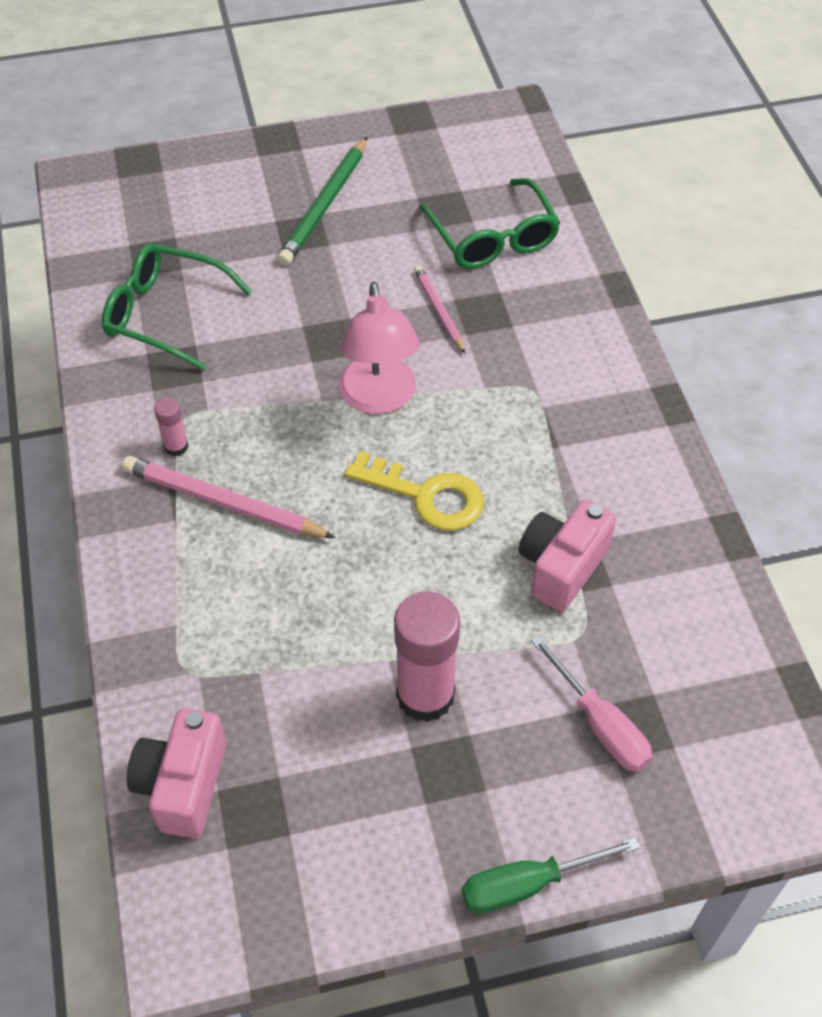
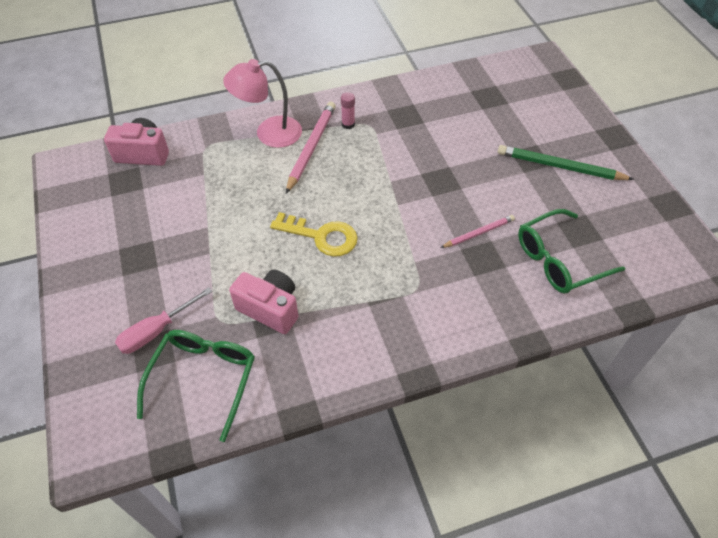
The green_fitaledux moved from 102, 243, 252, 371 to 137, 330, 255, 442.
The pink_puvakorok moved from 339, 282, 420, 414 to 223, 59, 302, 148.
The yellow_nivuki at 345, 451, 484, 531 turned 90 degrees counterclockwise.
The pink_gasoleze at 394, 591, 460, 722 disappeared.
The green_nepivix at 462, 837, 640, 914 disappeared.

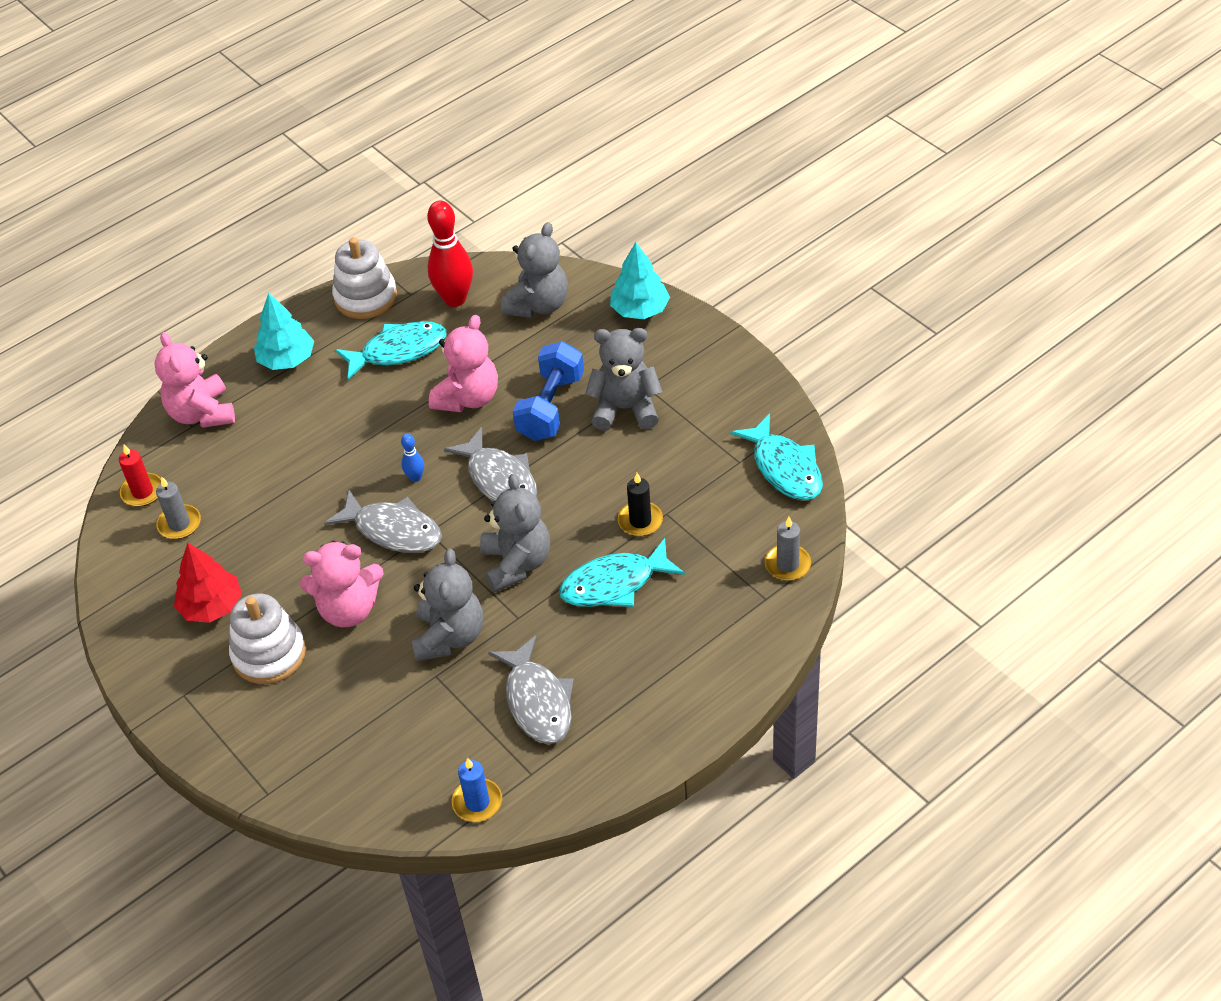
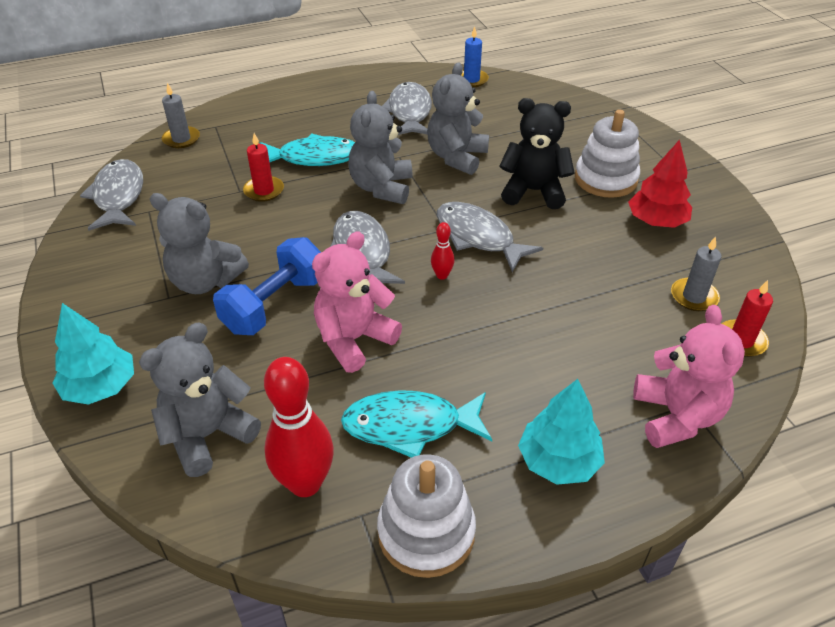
The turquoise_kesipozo at 730, 414, 823, 501 became the grey_kesipozo at 80, 159, 143, 231.
The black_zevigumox at 618, 473, 663, 536 became the red_zevigumox at 243, 133, 284, 202.
The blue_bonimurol at 401, 434, 424, 482 became the red_bonimurol at 431, 222, 454, 280.
The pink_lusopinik at 300, 541, 384, 627 became the black_lusopinik at 499, 98, 575, 209.

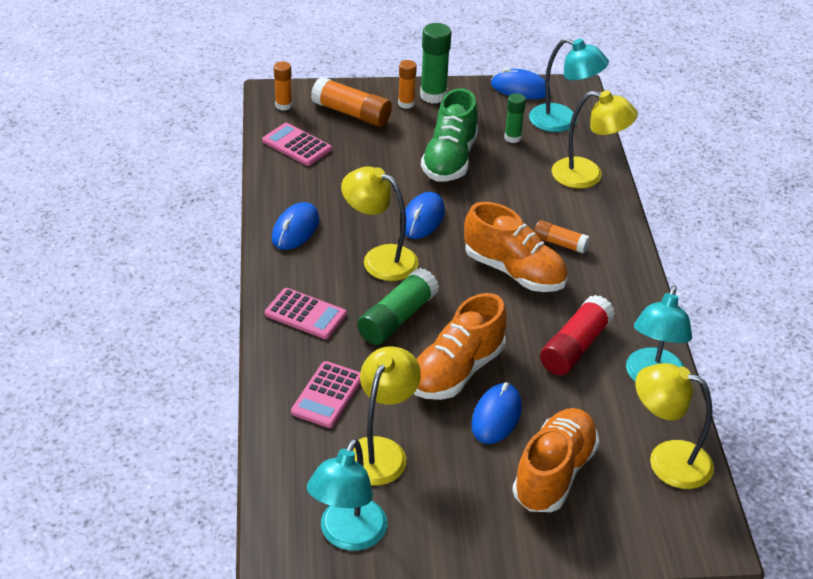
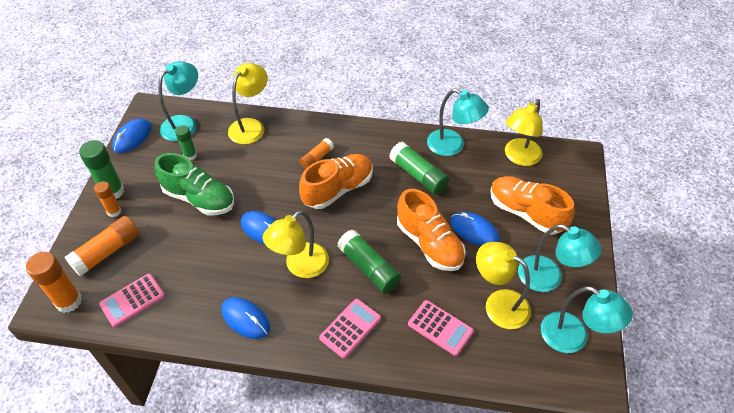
The orange_gasoleze at 274, 61, 292, 111 changed to 1.64 times the size.
The red_gasoleze at 540, 295, 615, 375 became the green_gasoleze at 389, 142, 449, 195.
The turquoise_puvakorok at 518, 224, 601, 292 appeared.

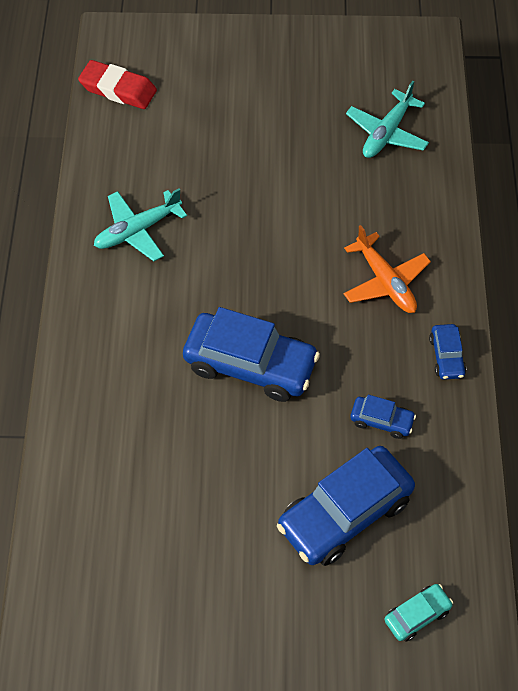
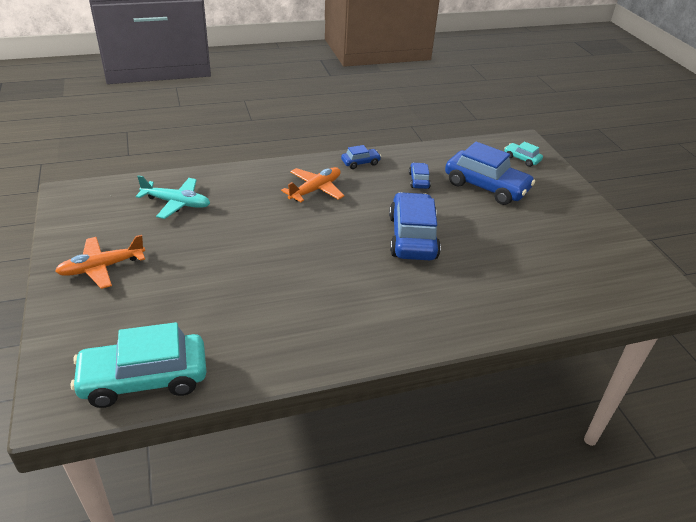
The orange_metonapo at 55, 235, 145, 289 appeared.
The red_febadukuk at 78, 60, 157, 109 was replaced by the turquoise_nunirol at 71, 322, 207, 408.
The turquoise_metonapo at 94, 188, 187, 261 disappeared.

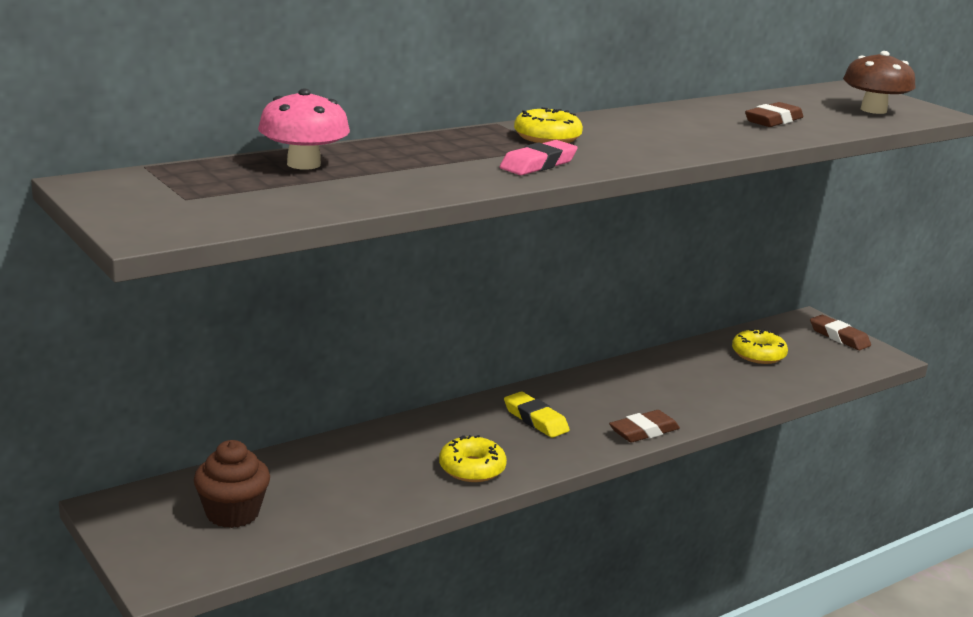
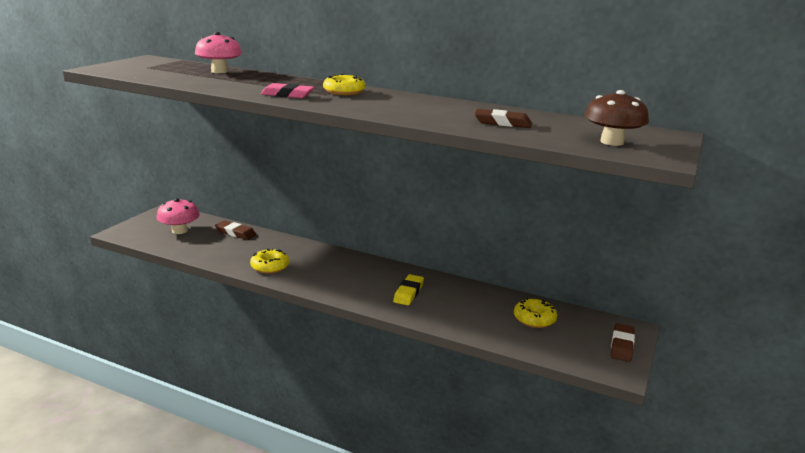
The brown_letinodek at 194, 440, 270, 528 was replaced by the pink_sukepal at 156, 198, 200, 234.
The brown_febadukuk moved from 609, 410, 680, 442 to 215, 220, 256, 240.
The yellow_febadukuk moved from 504, 392, 570, 438 to 393, 274, 424, 305.

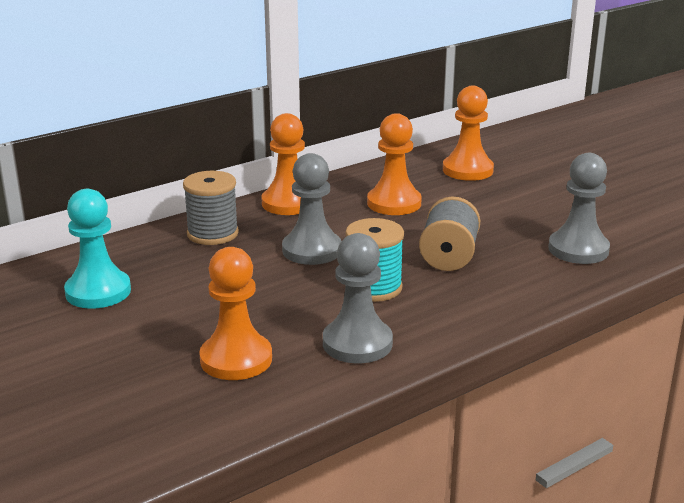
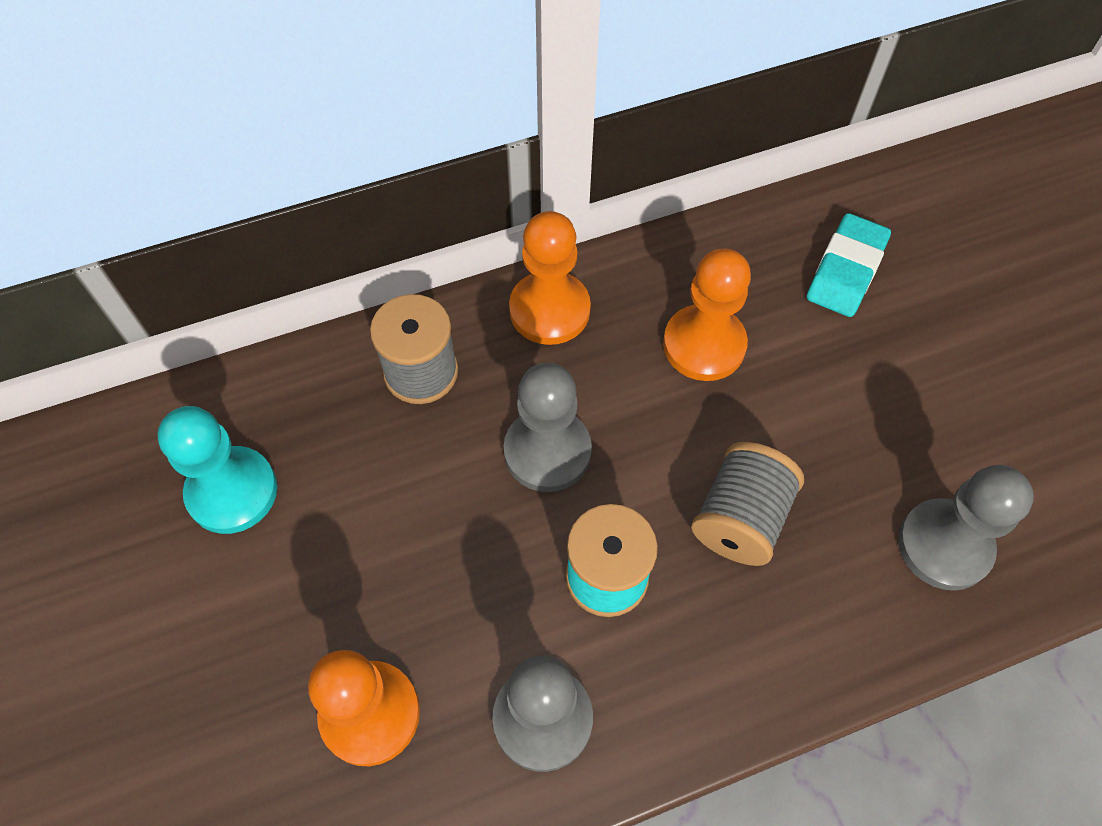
The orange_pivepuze at 443, 86, 494, 181 was replaced by the turquoise_febadukuk at 807, 213, 891, 317.

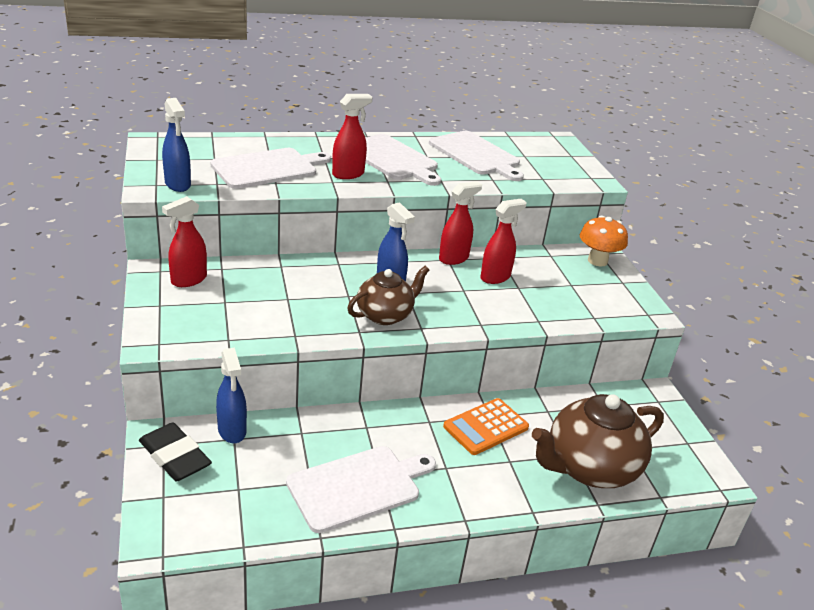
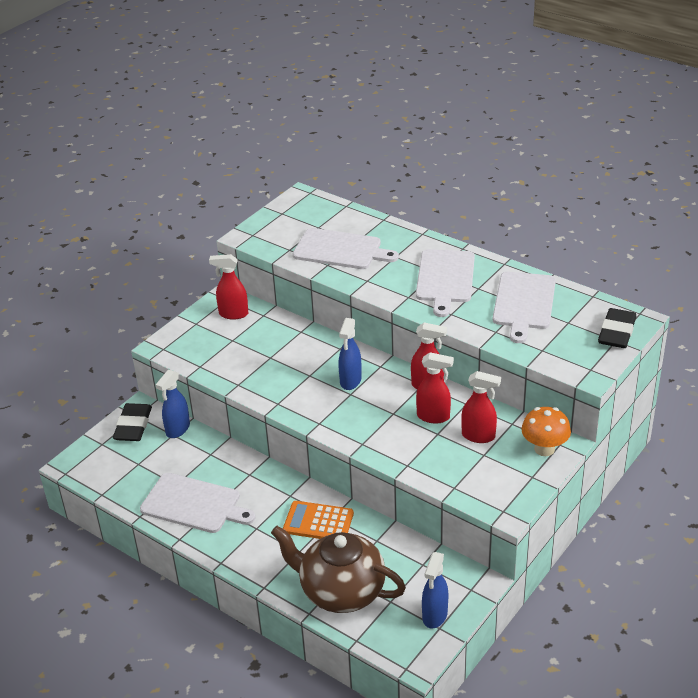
The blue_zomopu moved from 162, 98, 191, 192 to 422, 552, 448, 629.
The red_zomopu moved from 332, 94, 372, 179 to 461, 371, 501, 443.
The black_febadukuk at 598, 308, 636, 348 appeared.
The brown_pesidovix at 347, 266, 429, 325 disappeared.

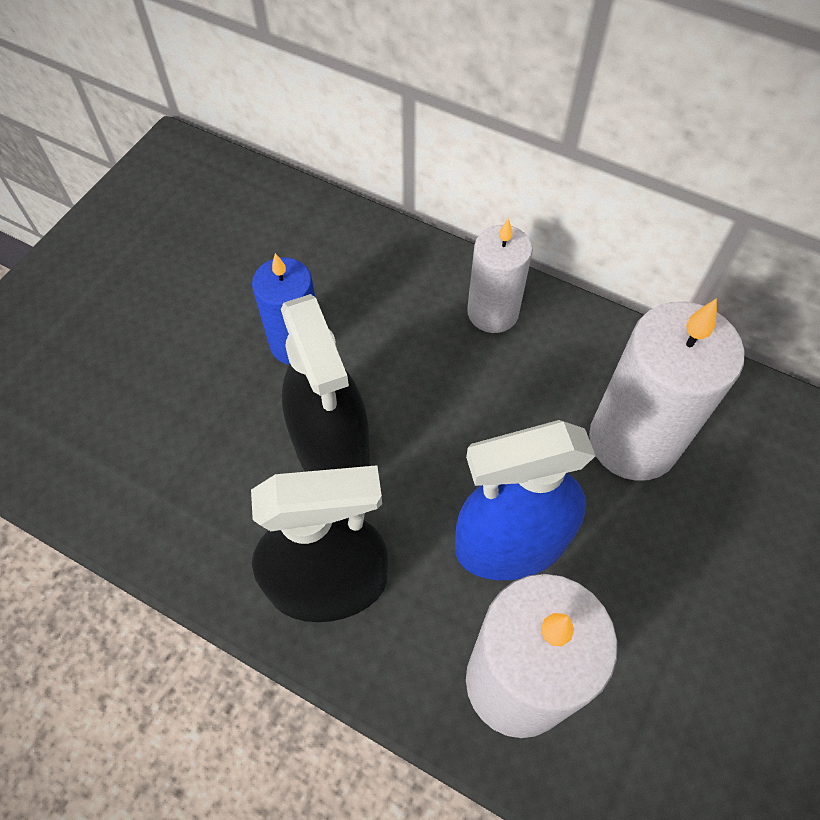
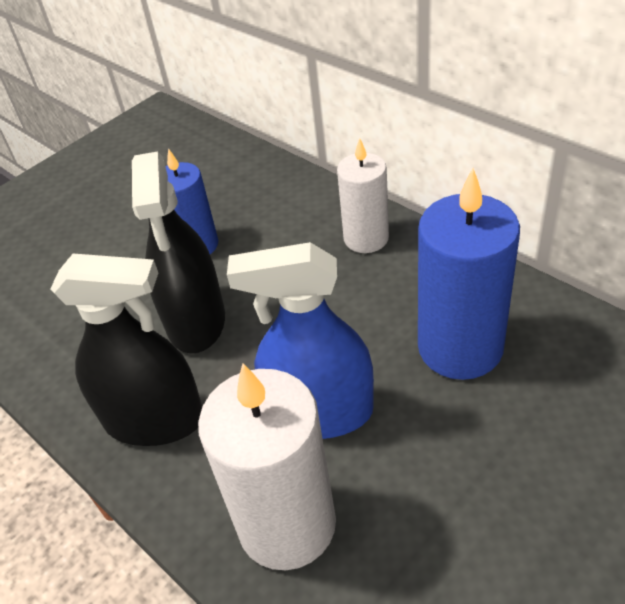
The white_zevigumox at 589, 298, 744, 481 became the blue_zevigumox at 418, 168, 520, 380.

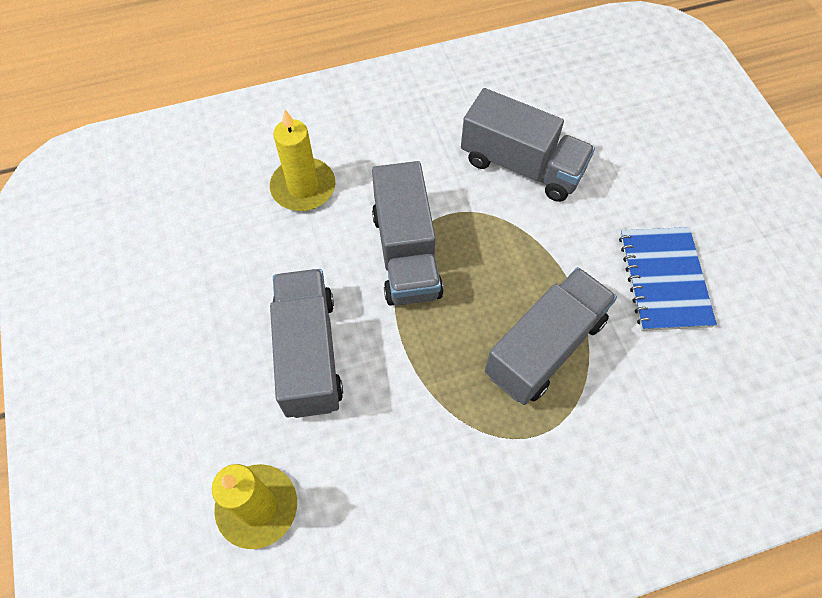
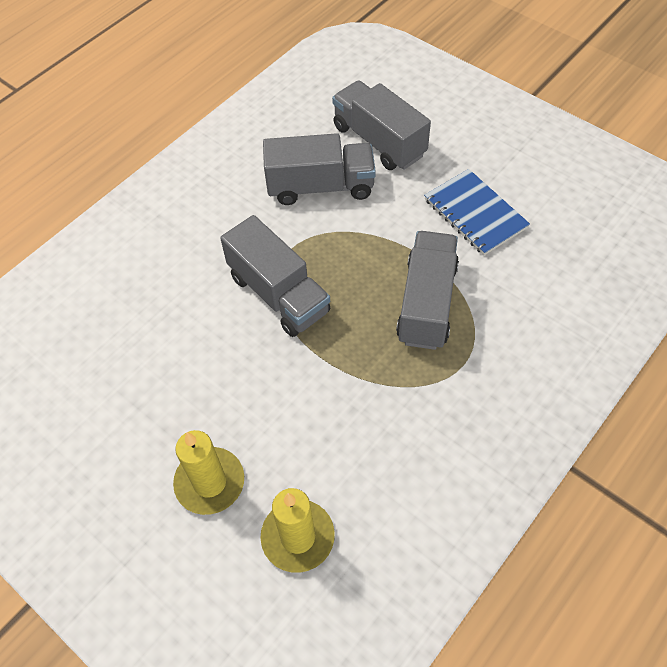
The yellow_zevigumox moved from 270, 110, 335, 211 to 173, 430, 244, 515.
The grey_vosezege moved from 270, 269, 343, 418 to 332, 80, 431, 170.

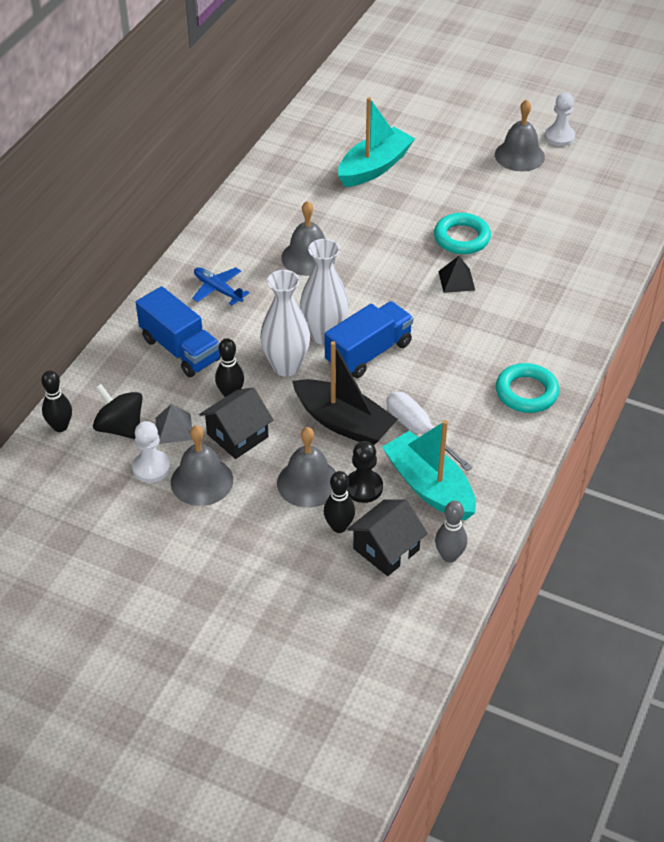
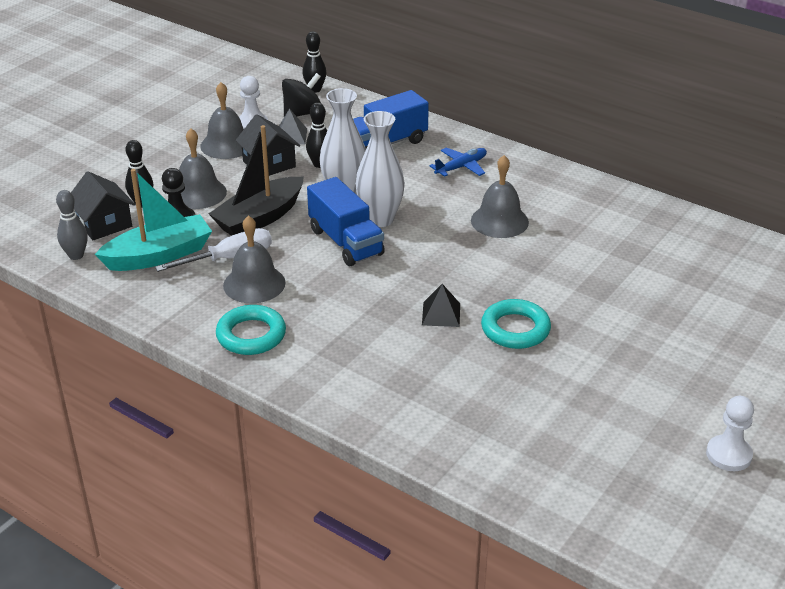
The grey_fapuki moved from 495, 100, 545, 172 to 223, 215, 285, 303.
The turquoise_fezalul at 338, 97, 415, 187 disappeared.

